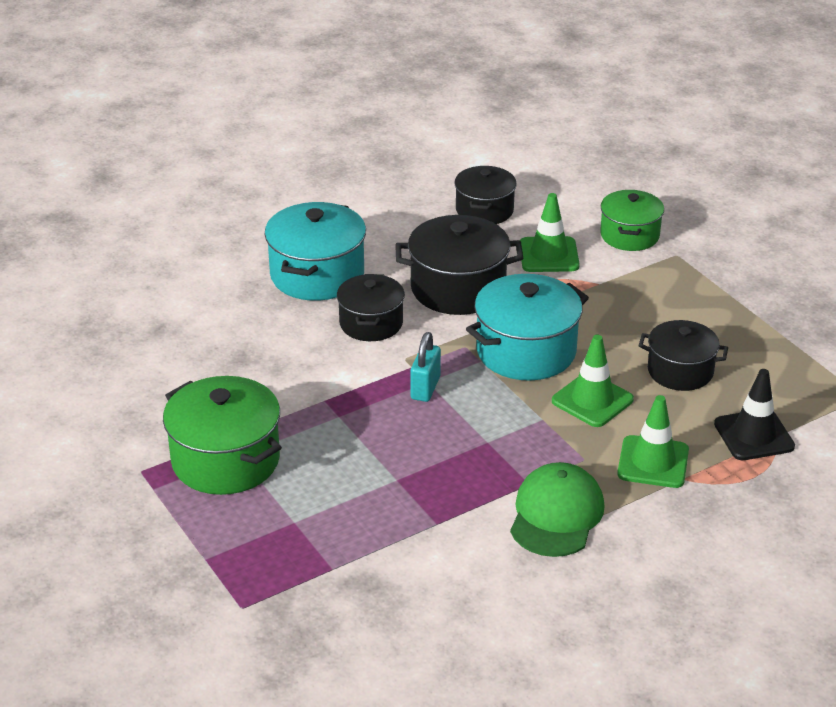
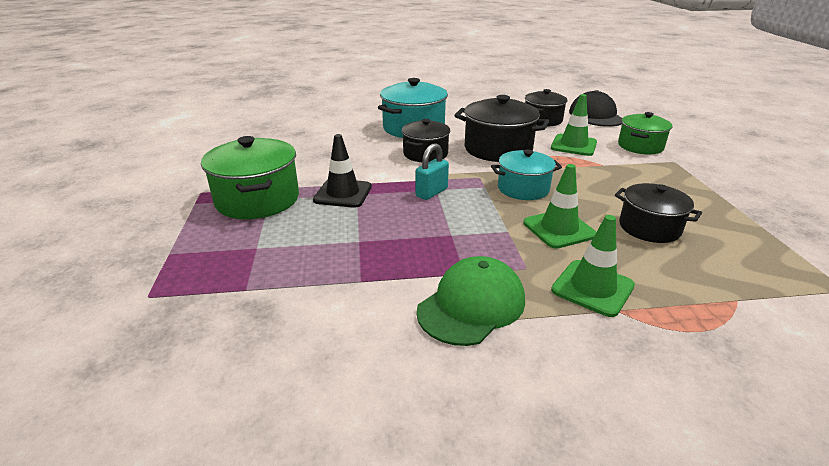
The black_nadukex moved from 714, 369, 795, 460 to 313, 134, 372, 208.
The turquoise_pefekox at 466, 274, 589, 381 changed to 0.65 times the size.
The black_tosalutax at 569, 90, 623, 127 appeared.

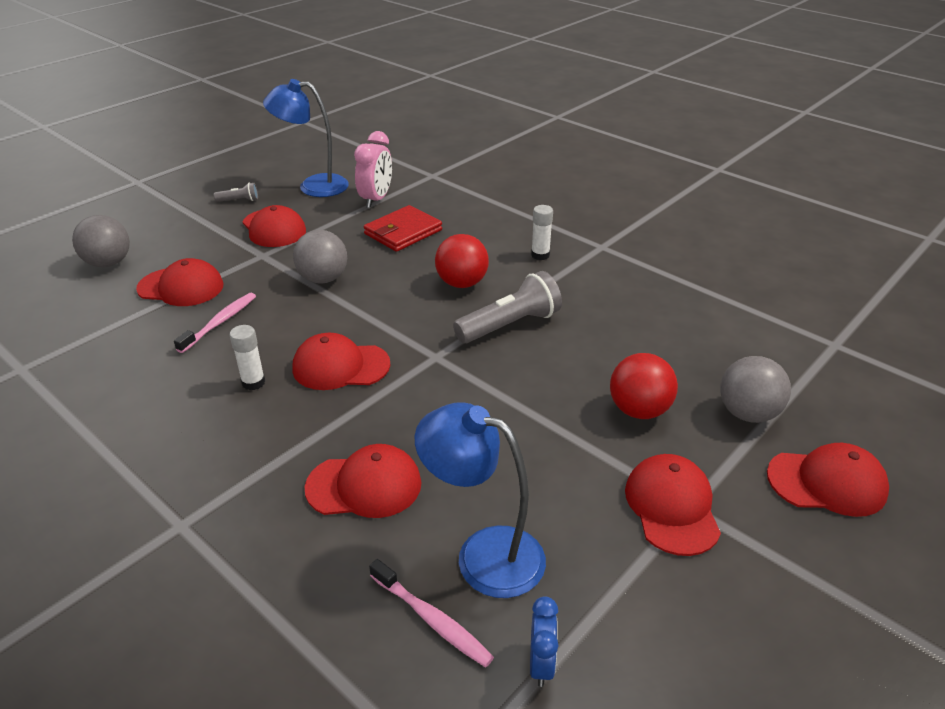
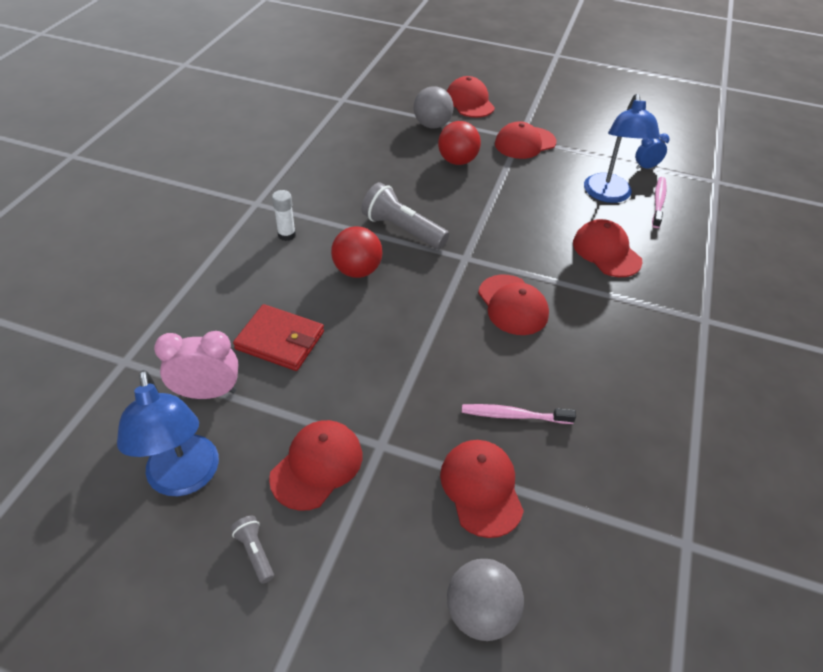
The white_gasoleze at 230, 325, 265, 390 disappeared.
The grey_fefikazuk at 293, 230, 347, 284 disappeared.

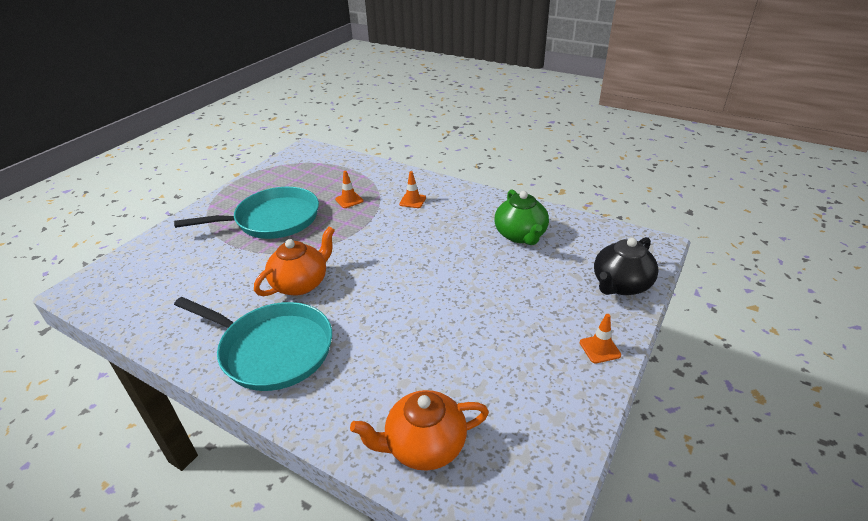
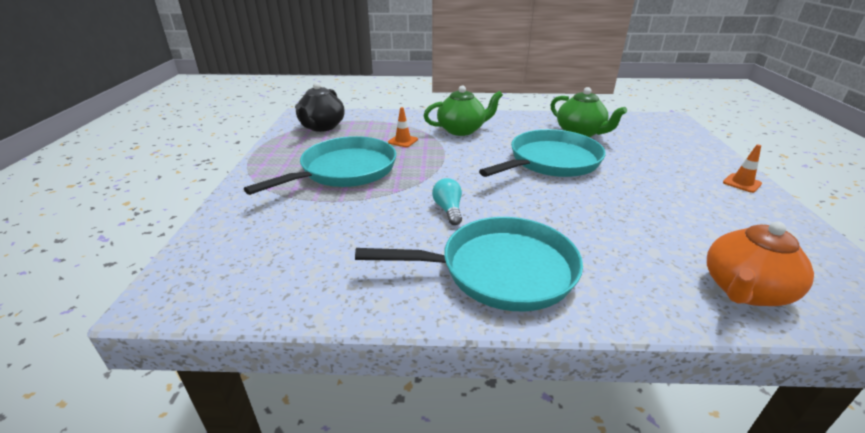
The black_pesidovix moved from 594, 237, 659, 295 to 295, 82, 345, 132.
The orange_nadukex at 399, 171, 426, 208 was replaced by the green_pesidovix at 424, 85, 503, 136.
The orange_pesidovix at 254, 226, 335, 296 was replaced by the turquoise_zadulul at 432, 178, 462, 225.
The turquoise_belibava at 479, 129, 606, 177 appeared.

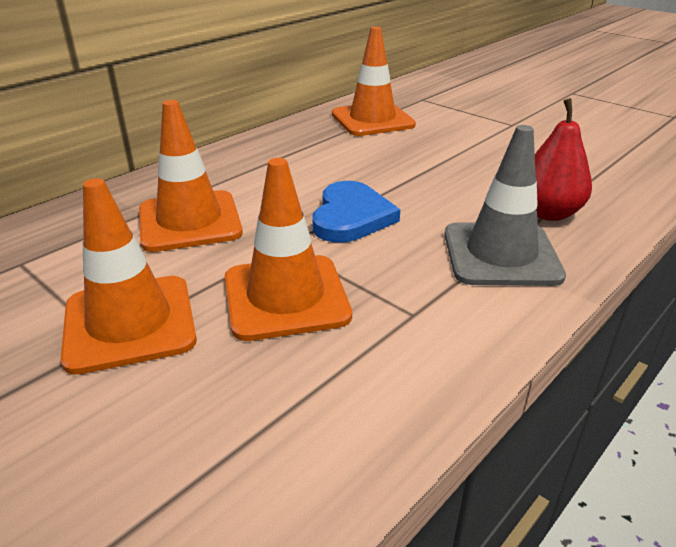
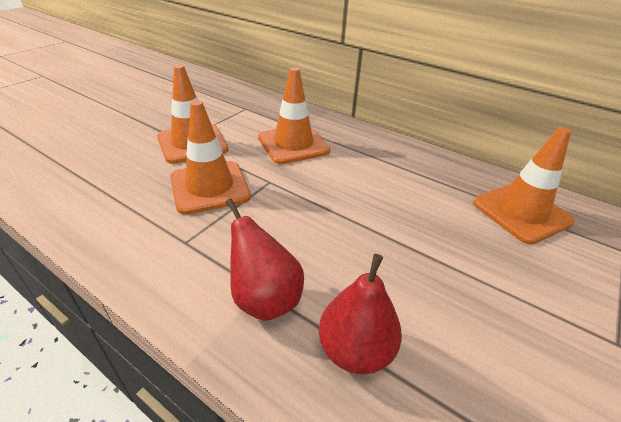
The grey_nadukex at 444, 125, 566, 286 was replaced by the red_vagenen at 226, 199, 304, 321.
The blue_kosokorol at 312, 181, 400, 243 disappeared.

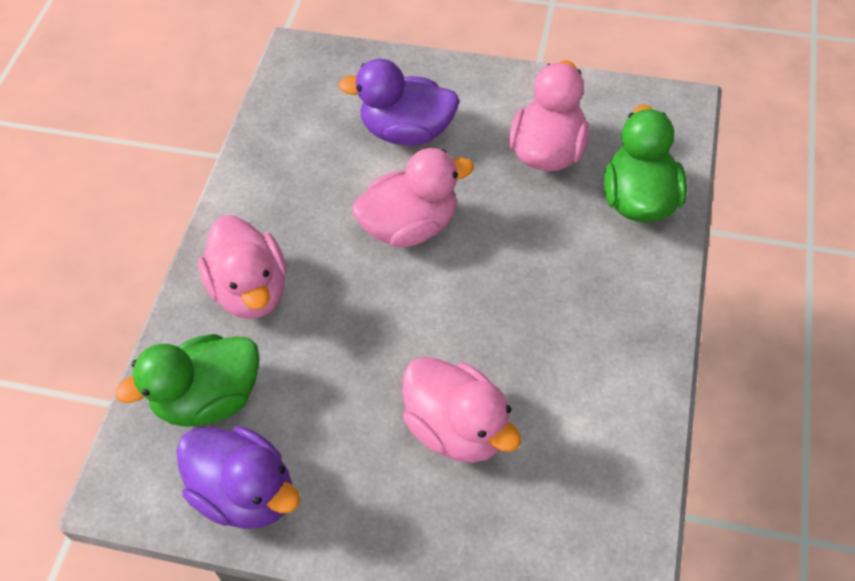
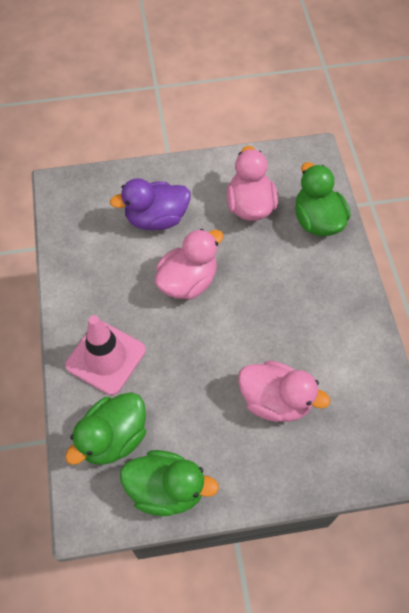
The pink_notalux at 198, 215, 287, 319 was replaced by the pink_nadukex at 65, 315, 146, 395.
The purple_notalux at 176, 426, 300, 529 became the green_notalux at 120, 450, 219, 516.

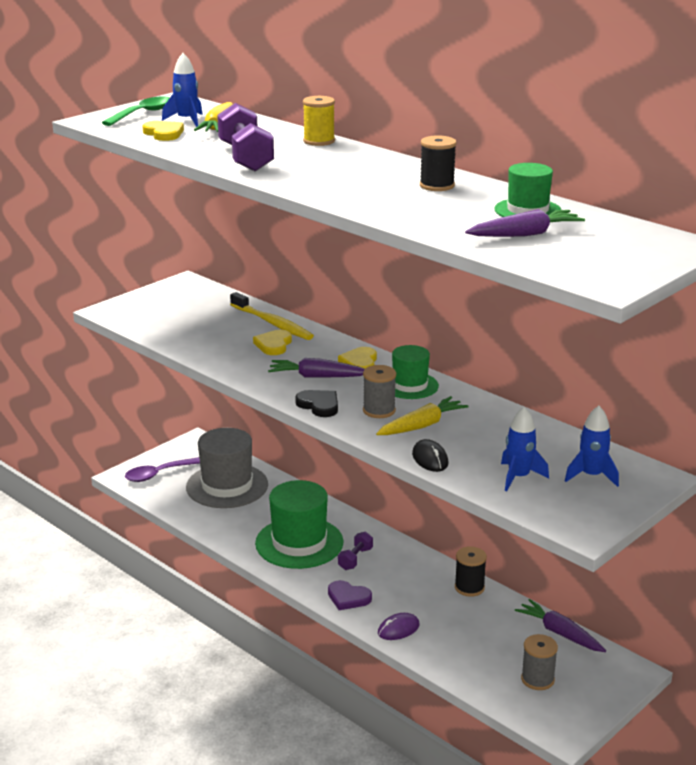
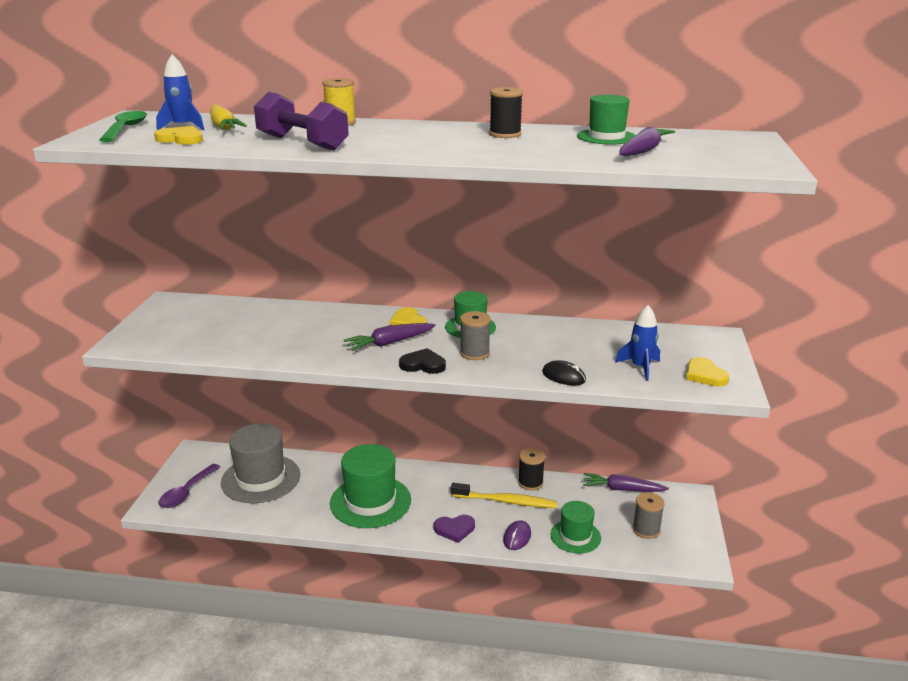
The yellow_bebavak moved from 230, 292, 314, 340 to 451, 483, 558, 508.
The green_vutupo at 551, 501, 601, 554 appeared.
The yellow_kosokorol moved from 253, 330, 292, 355 to 686, 357, 729, 387.
The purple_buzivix at 338, 532, 373, 570 disappeared.
The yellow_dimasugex at 376, 396, 469, 435 disappeared.
The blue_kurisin at 565, 406, 619, 487 disappeared.

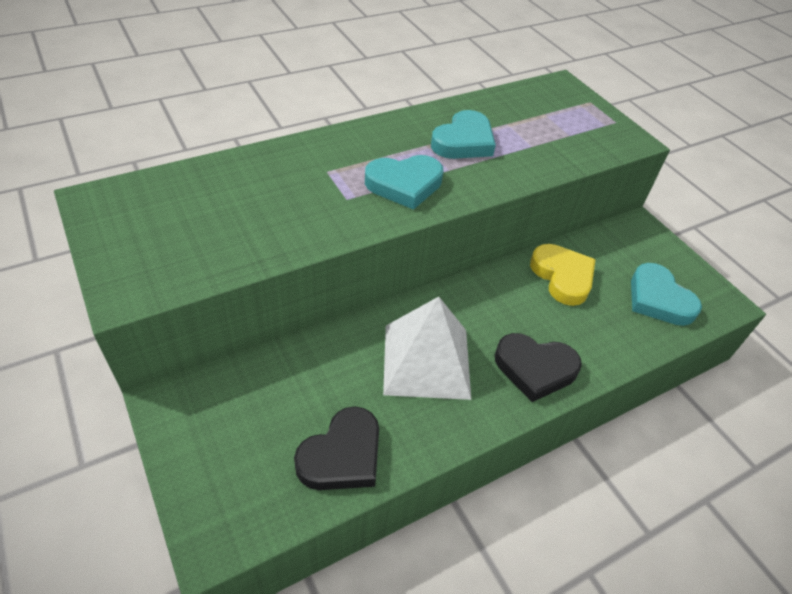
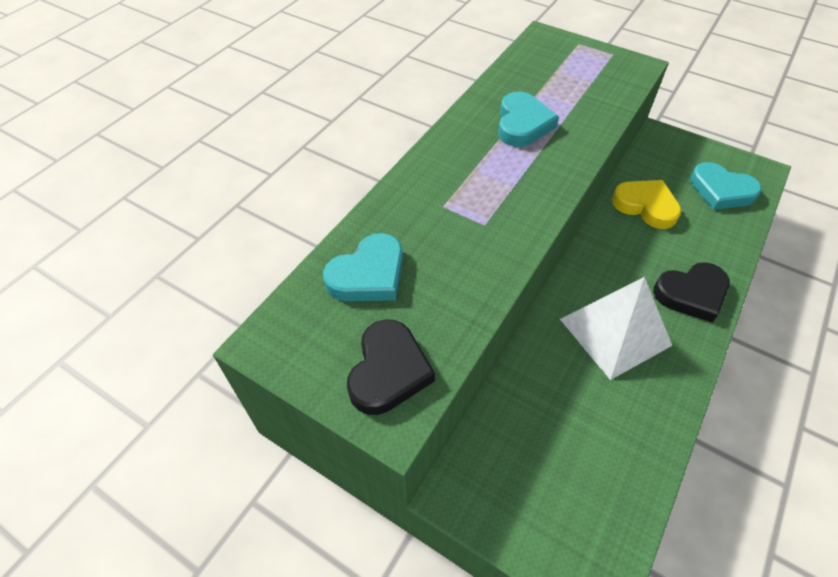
The turquoise_kosokorol moved from 365, 155, 444, 210 to 323, 233, 403, 301.
The black_kosokorol moved from 294, 406, 379, 490 to 347, 319, 435, 415.

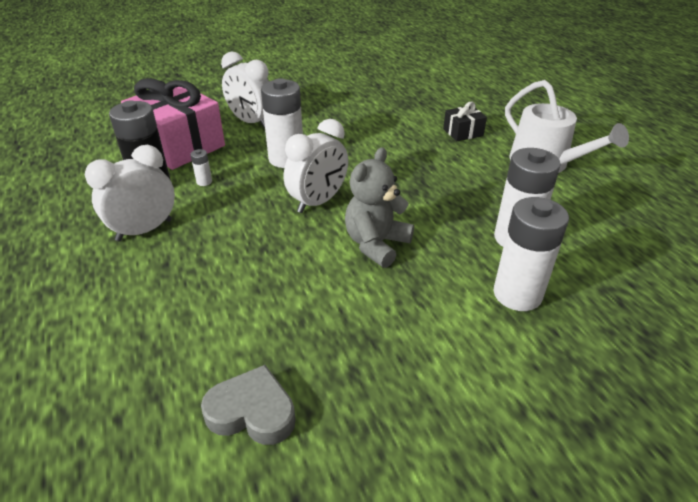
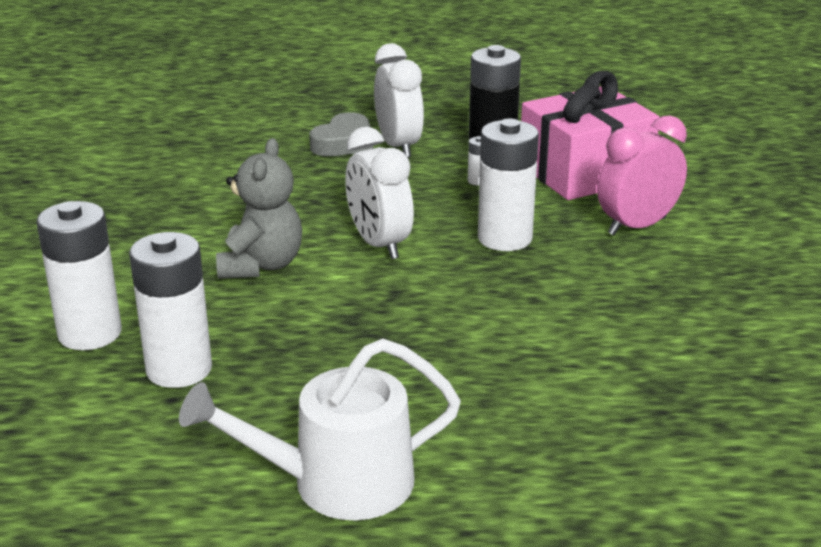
The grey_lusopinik at 345, 147, 414, 268 turned 45 degrees clockwise.
The grey_kosokorol moved from 201, 365, 296, 445 to 309, 112, 373, 156.
The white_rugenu at 221, 52, 269, 128 became the pink_rugenu at 597, 115, 687, 235.
The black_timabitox at 443, 102, 487, 141 disappeared.

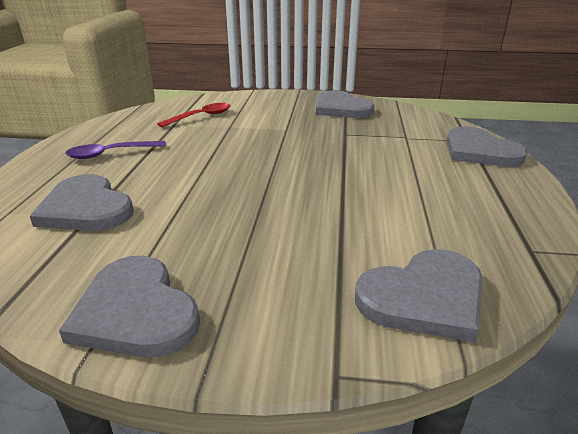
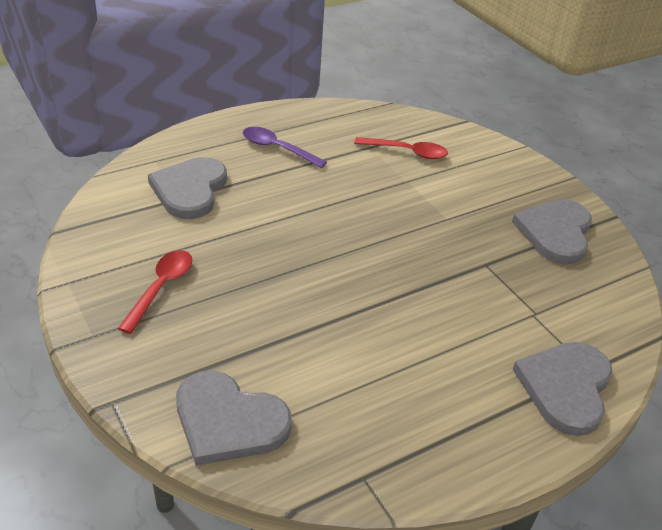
The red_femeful at 118, 250, 192, 334 appeared.
The grey_kosokorol at 59, 256, 200, 358 disappeared.

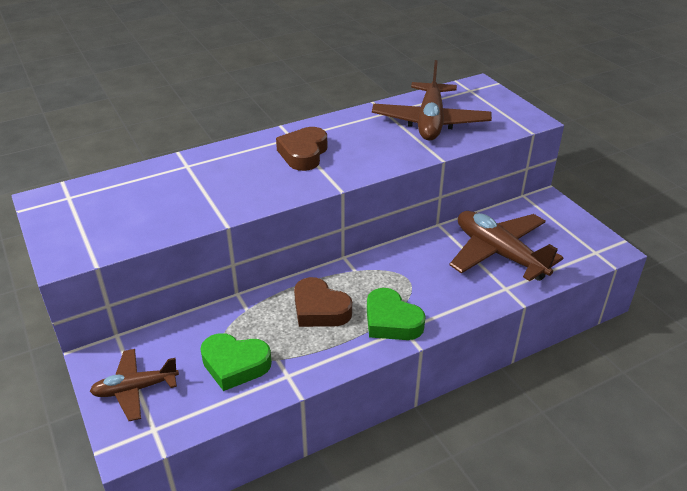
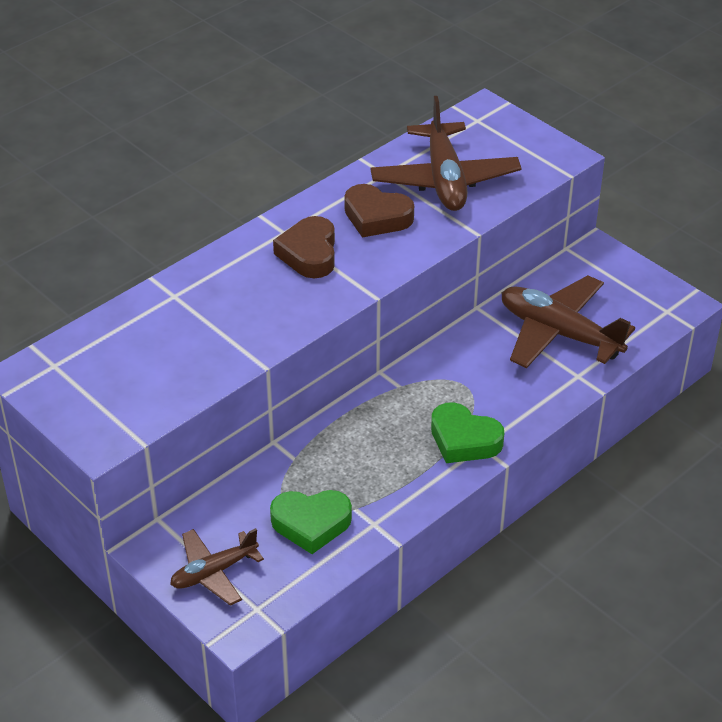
The brown_kosokorol moved from 294, 277, 352, 327 to 344, 184, 414, 238.

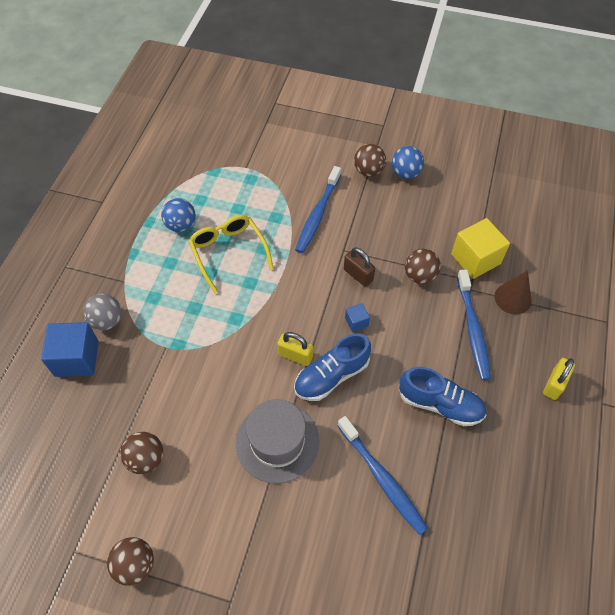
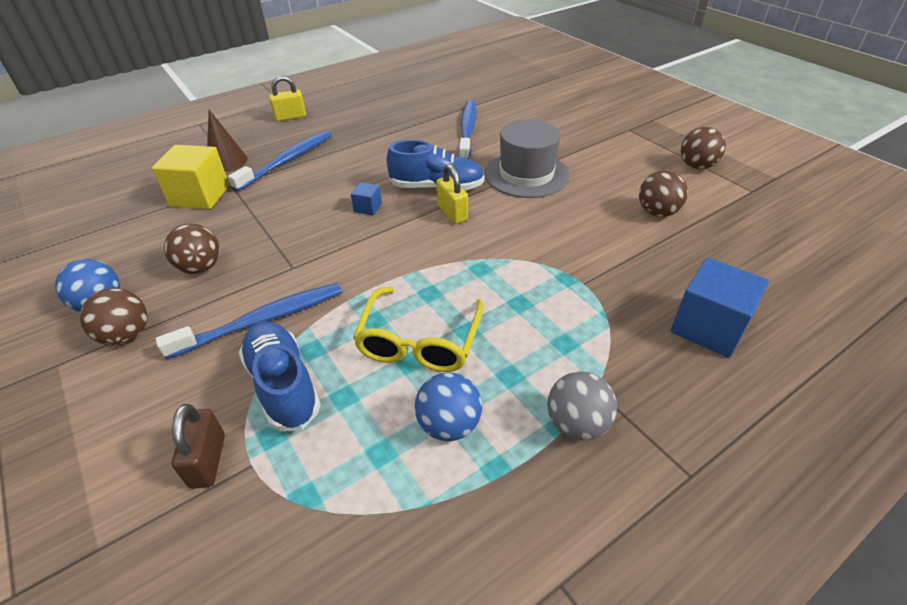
The brown_fefikazuk moved from 405, 249, 441, 284 to 164, 224, 220, 274.
The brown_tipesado moved from 344, 247, 375, 287 to 172, 404, 225, 489.
The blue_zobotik moved from 399, 367, 486, 426 to 239, 321, 321, 431.
The grey_fefikazuk moved from 83, 293, 122, 331 to 547, 371, 617, 441.

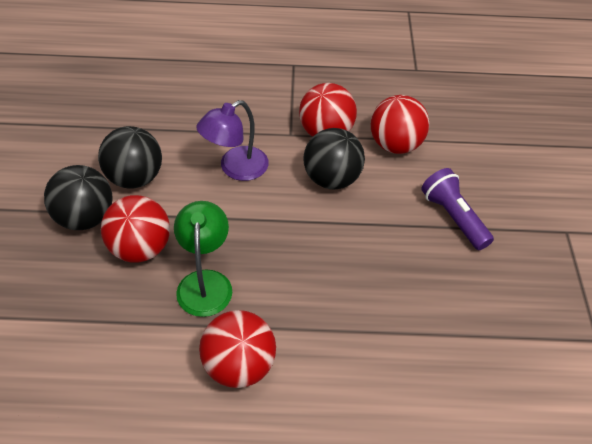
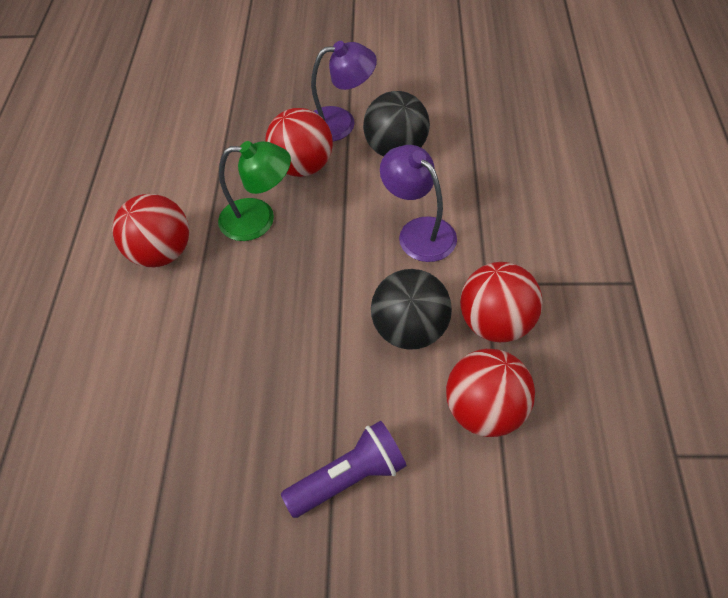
The black_fefikazuk at 44, 165, 113, 230 was replaced by the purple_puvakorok at 311, 41, 377, 141.

